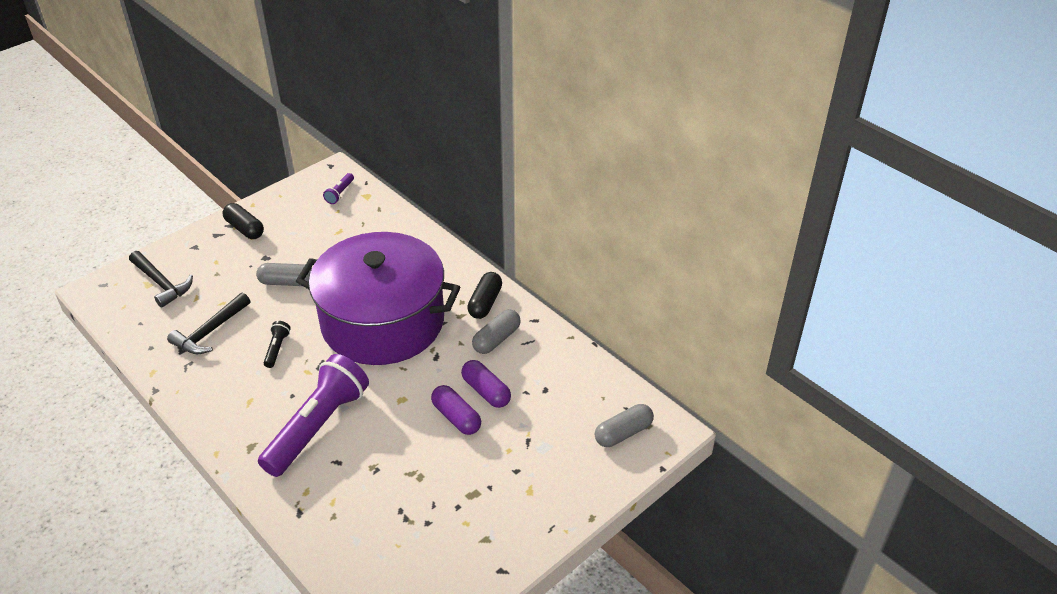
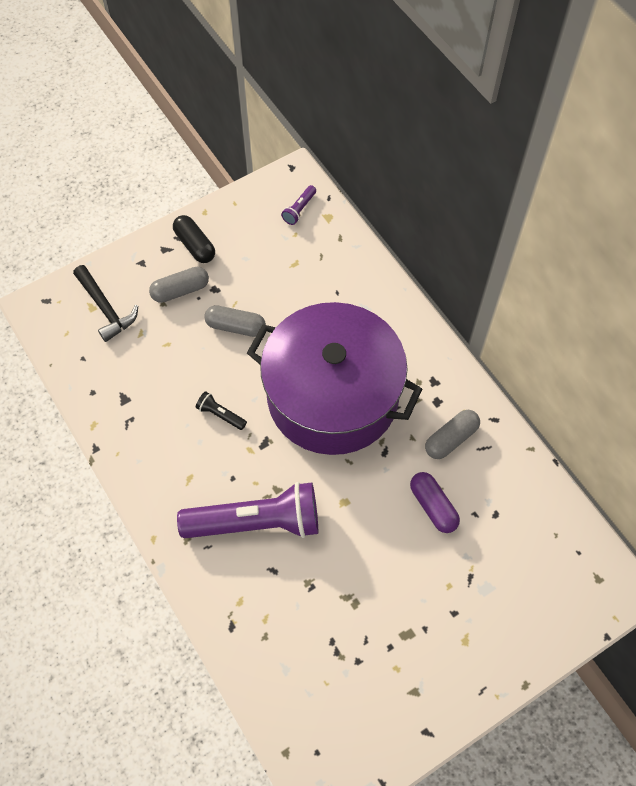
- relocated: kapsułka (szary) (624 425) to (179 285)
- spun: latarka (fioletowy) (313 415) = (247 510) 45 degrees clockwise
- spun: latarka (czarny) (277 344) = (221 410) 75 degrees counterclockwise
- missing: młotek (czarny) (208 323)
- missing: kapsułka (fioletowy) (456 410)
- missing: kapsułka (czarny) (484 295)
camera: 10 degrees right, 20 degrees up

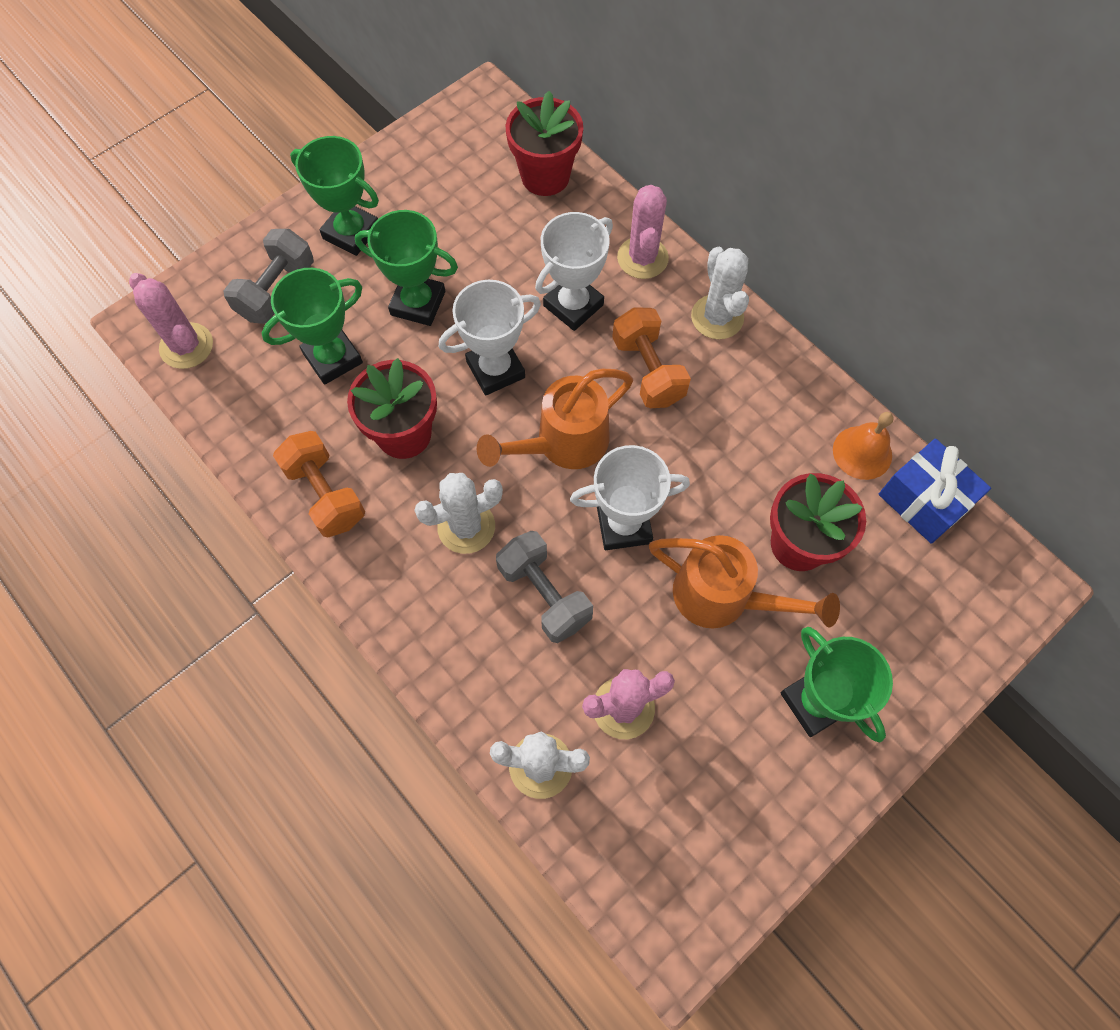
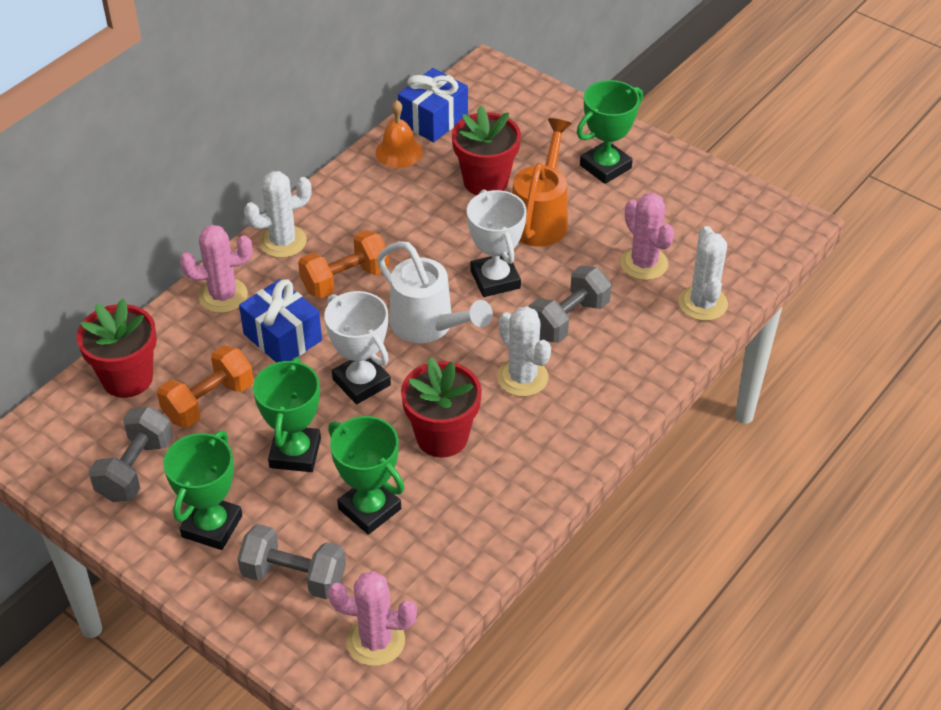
- appeared: hantel (szary) (131 454)
- relocated: hantel (pomarańczowy) (319 484) to (205 386)
- exchanged: puchar (biały) (574 271) to prezent (niebieski) (280 321)
- spun: kaktus (różowy) (171 321) = (372 618) 60 degrees clockwise
- colour: konewka (pomarańczowy) (555 419) to konewka (biały) (435 292)
camera: 100 degrees left, 20 degrees down

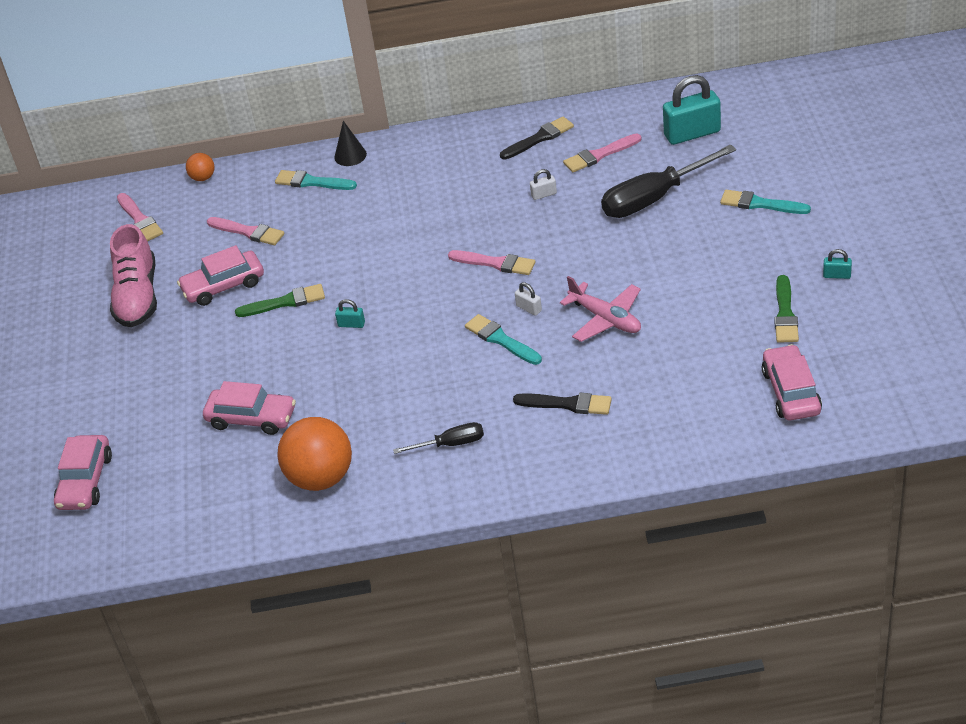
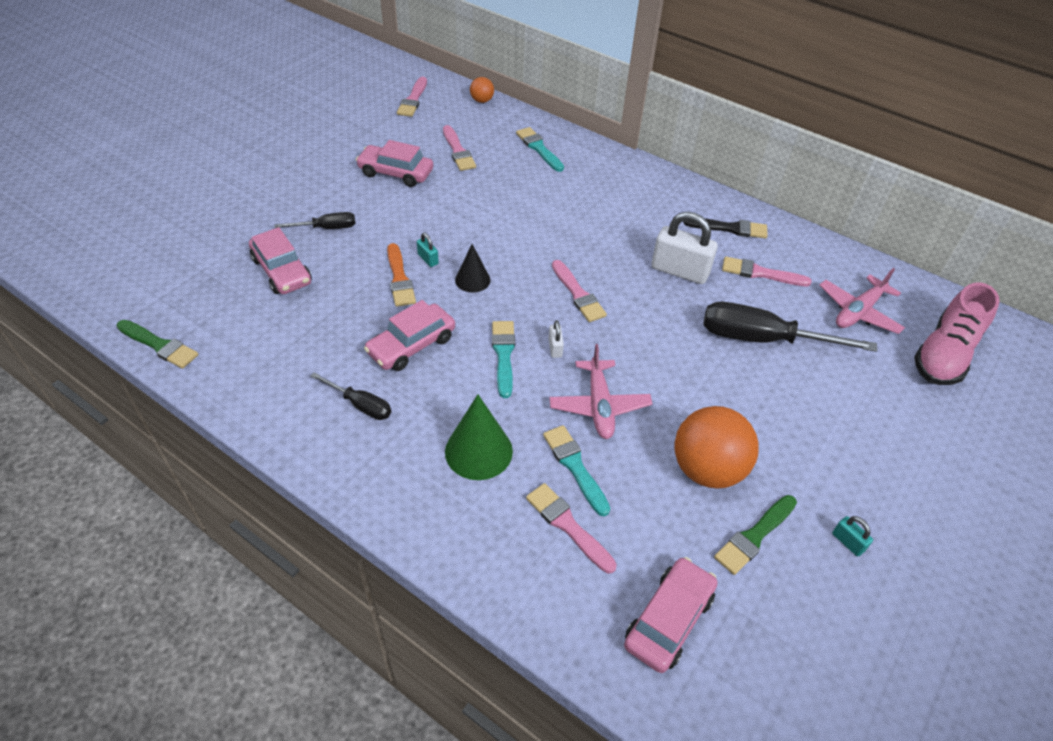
- relocated: pędzel (zielony) (280 300) to (157 344)
- appeared: śrubokręt (czarny) (315 220)
- relocated: samochód (różowy) (83 472) to (409 335)
- appeared: pędzel (pomarańczowy) (401 275)
- exchanged: pędzel (czarny) (562 404) to stożek (zielony) (479 437)
- relocated: stożek (czarny) (350 143) to (472 268)
- appeared: pędzel (różowy) (571 528)
- relocated: pędzel (turkusowy) (765 202) to (576 470)
- size: kłódka (biały) (543 184) = (684 248) x2.24
- relocated: piłka (pomarańczowy) (315 454) to (716 447)
- exchanged: kłódka (turkusowy) (692 110) to samolot (różowy) (862 301)
- relocated: but (różowy) (133 275) to (957 334)
camera: 35 degrees right, 5 degrees up

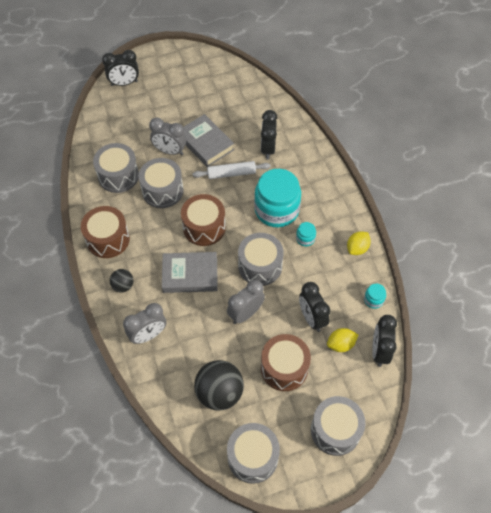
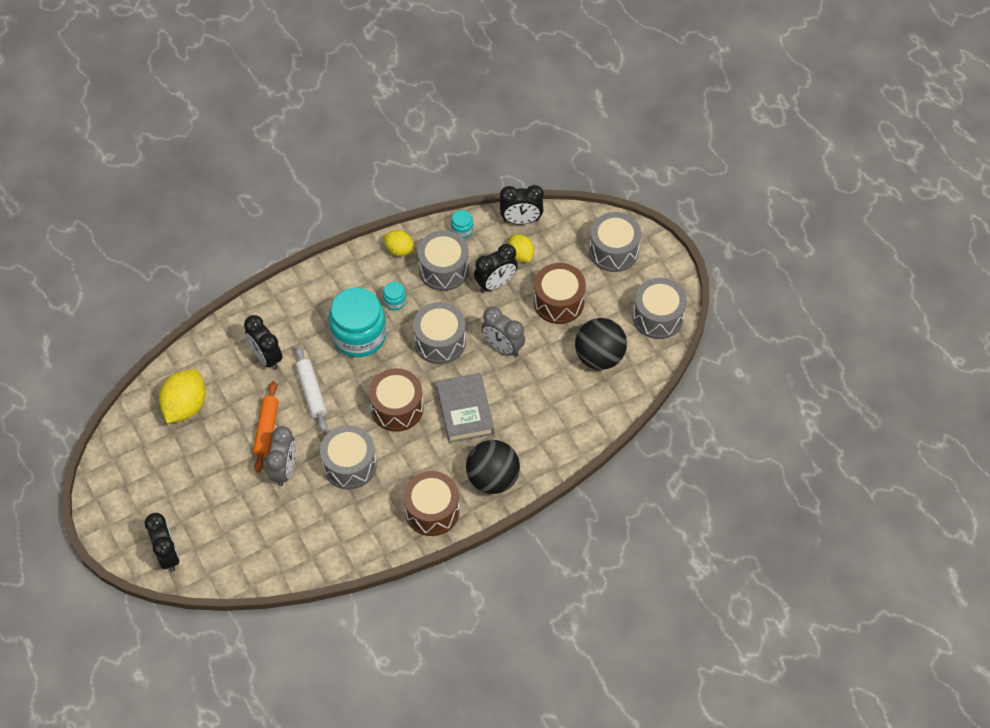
- appeared: cytryna (żółty) (182 396)
- spun: budzik (czarny) (269 135) = (263 342) 60 degrees clockwise
- exchanged: książka (szary) (208 140) to wałek do ciasta (pomarańczowy) (266 427)
- relocated: bęben (szary) (116 168) to (443 260)
- size: piłka (czarny) (121 280) = (493 467) x1.91
- missing: budzik (szary) (144 323)
camera: 100 degrees left, 0 degrees up

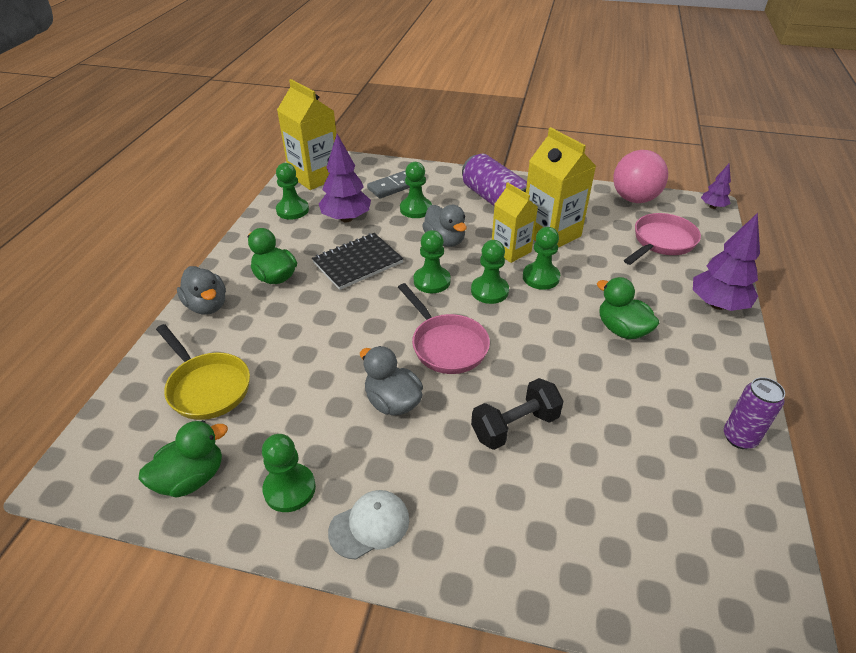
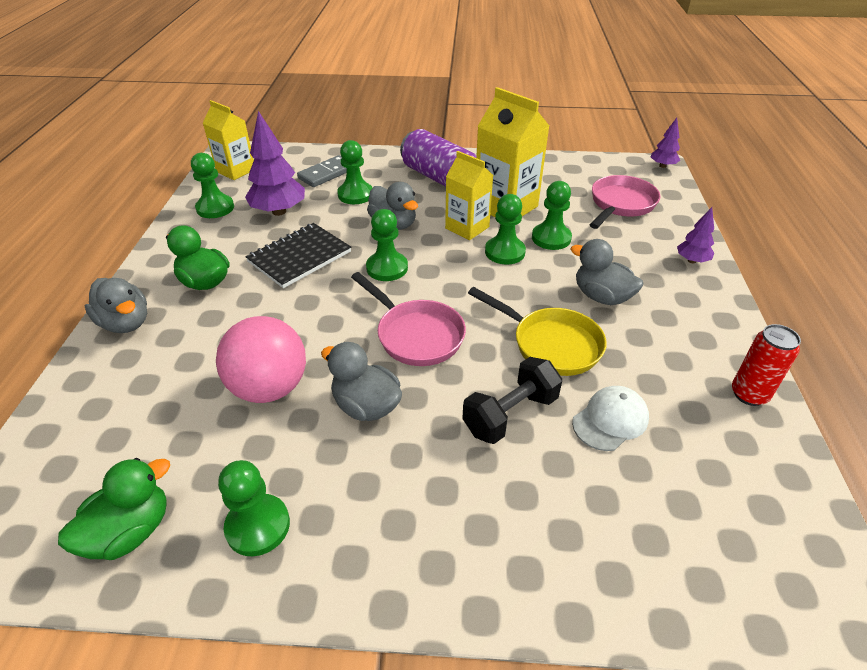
- size: karton mleka (żółty) (306 134) = (228 140) x0.66
- relocated: piłka (różowy) (640 176) to (261 359)
- relocated: patelnia (żółty) (203 372) to (537 331)
- relocated: pionek (zielony) (490 272) to (552 215)
- colour: kaczka (zielony) (628 308) to kaczka (szary) (607 272)
- relocated: czapka (biały) (368 524) to (610 418)
- size: drzewko (fioletowy) (726 262) = (695 235) x0.55
- colour: puszka (fioletowy) (754 413) to puszka (czerwony) (766 365)
camera: 10 degrees left, 0 degrees up

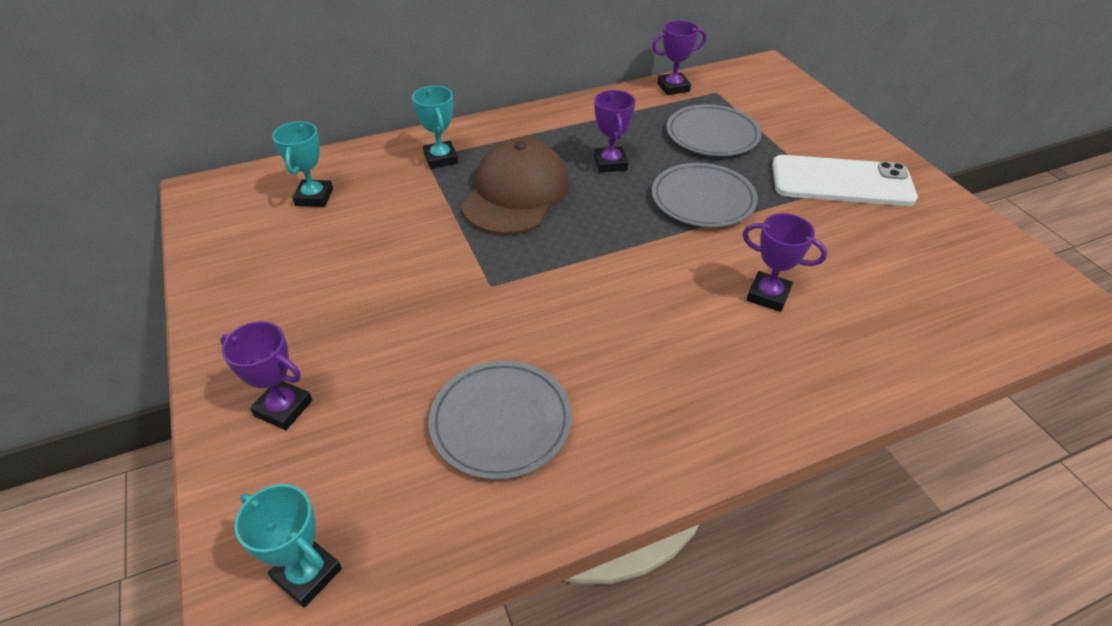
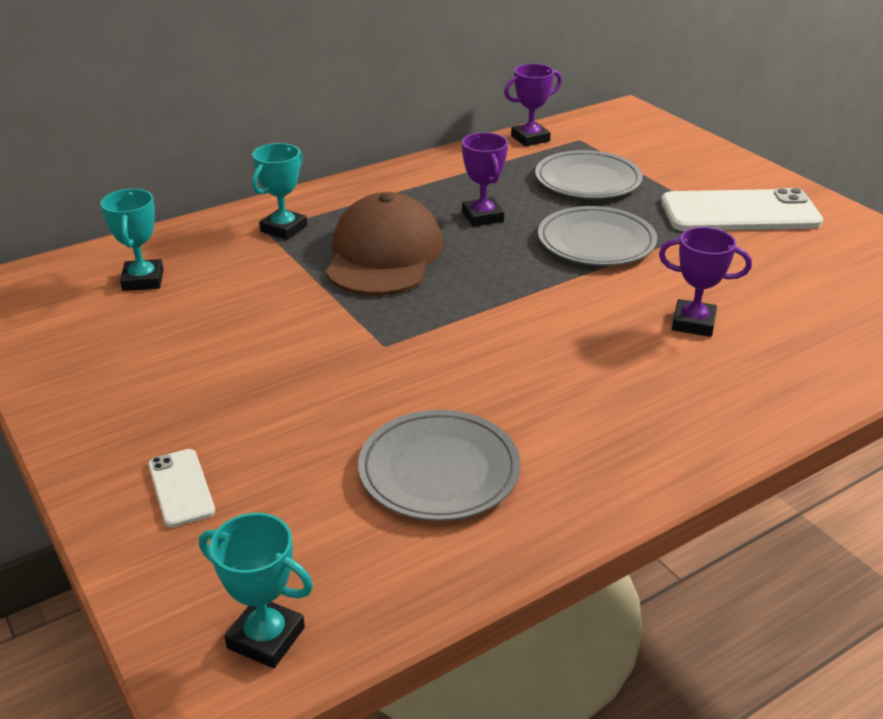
- exchanged: puchar (fioletowy) (266 375) to telefon (biały) (181 488)
- spun: puchar (turkusowy) (435 127) = (279 191) 60 degrees clockwise
camera: 10 degrees left, 10 degrees down

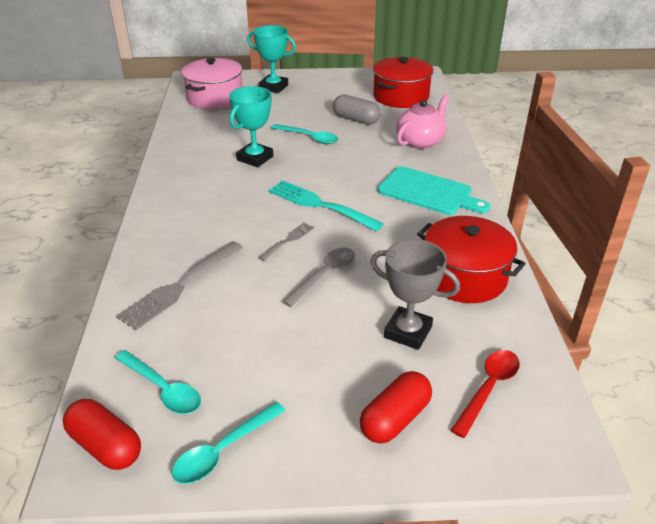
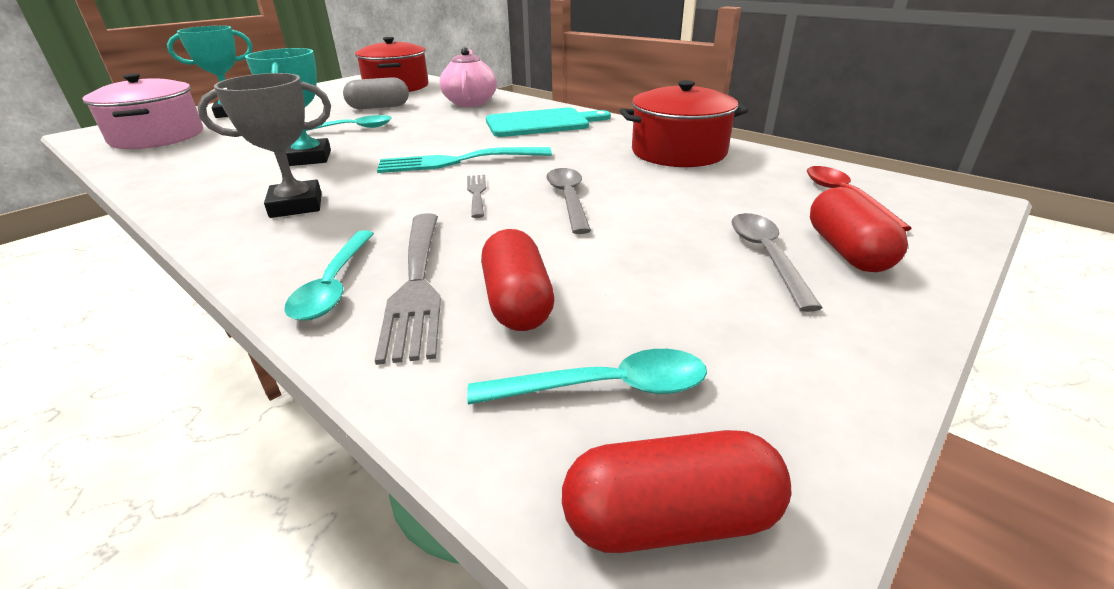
- relocated: puchar (szary) (415 294) to (264 145)
- relocated: łyżka (turkusowy) (229 443) to (329 276)
- appeared: kapsułka (czerwony) (517 280)
- appeared: łyżka (szary) (776 262)
camera: 45 degrees left, 5 degrees down

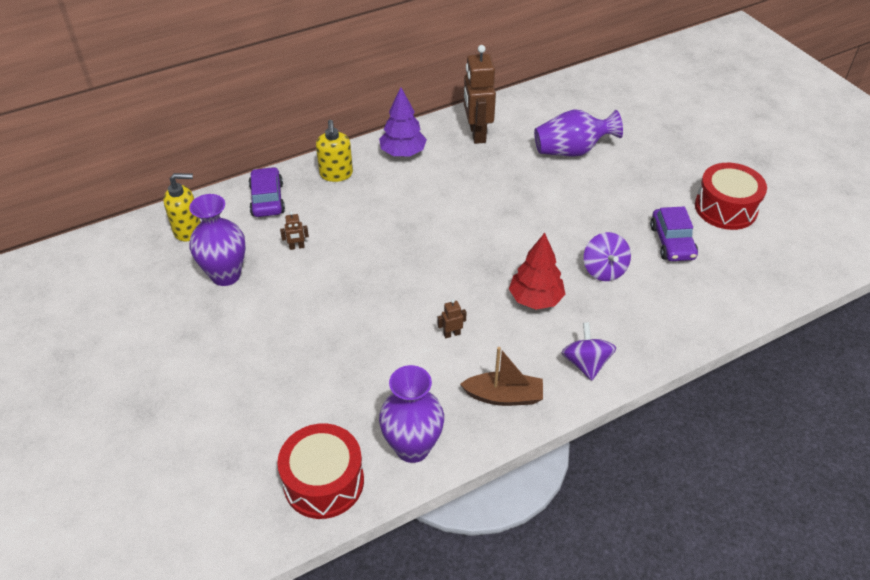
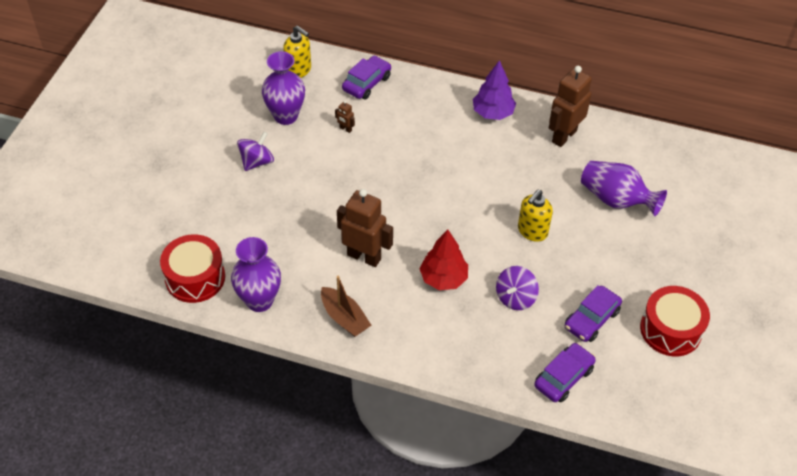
- relocated: bączek (fioletowy) (588 351) to (255 151)
- size: robot (brązowy) (452 318) = (365 228) x2.40
- relocated: dozownik mydła (żółty) (334 151) to (535 216)
- appeared: samochód (fioletowy) (565 372)
camera: 45 degrees right, 5 degrees up

